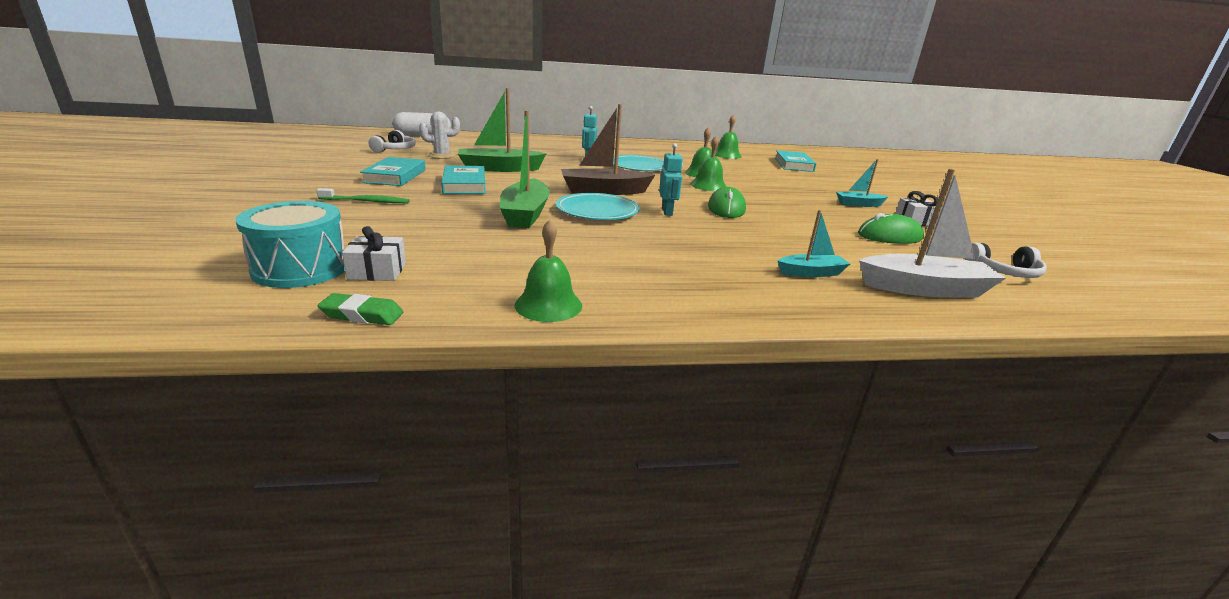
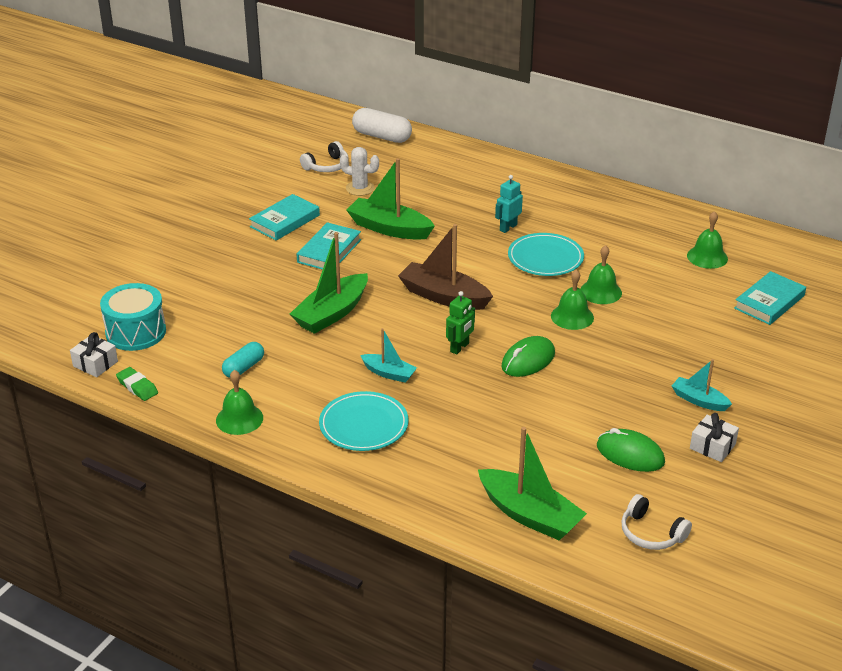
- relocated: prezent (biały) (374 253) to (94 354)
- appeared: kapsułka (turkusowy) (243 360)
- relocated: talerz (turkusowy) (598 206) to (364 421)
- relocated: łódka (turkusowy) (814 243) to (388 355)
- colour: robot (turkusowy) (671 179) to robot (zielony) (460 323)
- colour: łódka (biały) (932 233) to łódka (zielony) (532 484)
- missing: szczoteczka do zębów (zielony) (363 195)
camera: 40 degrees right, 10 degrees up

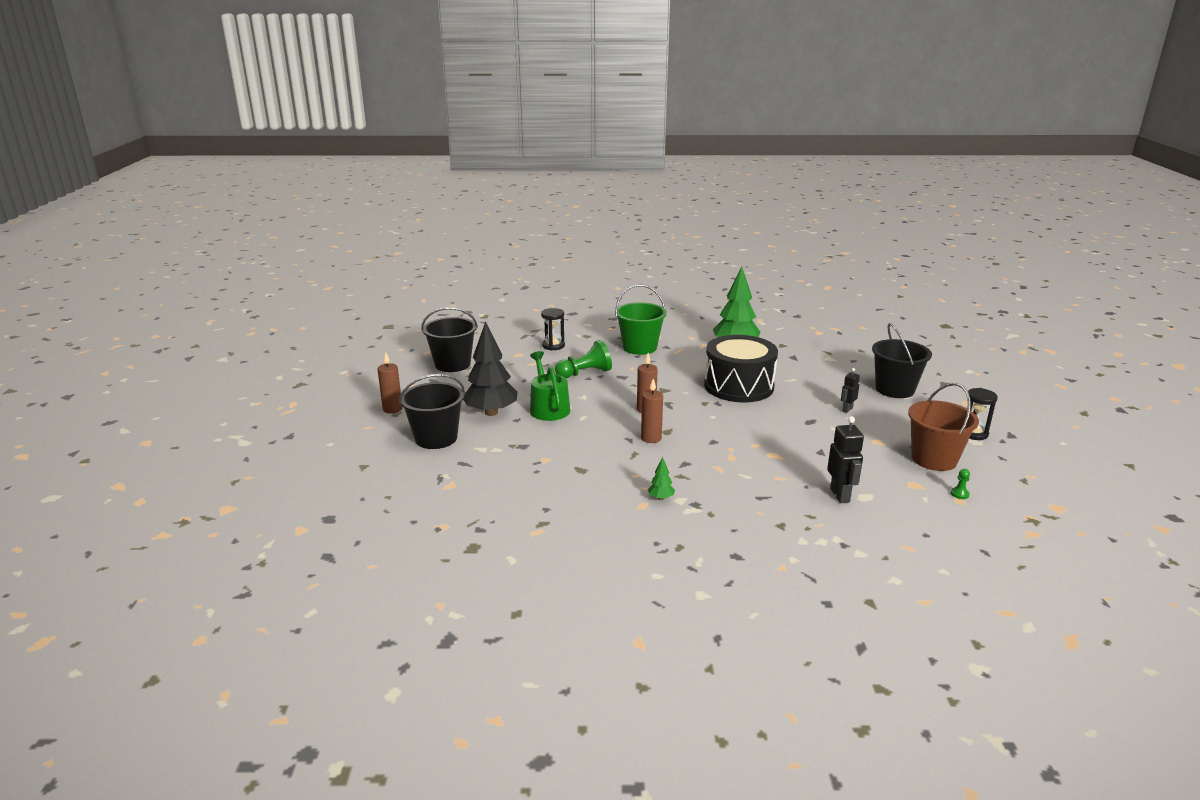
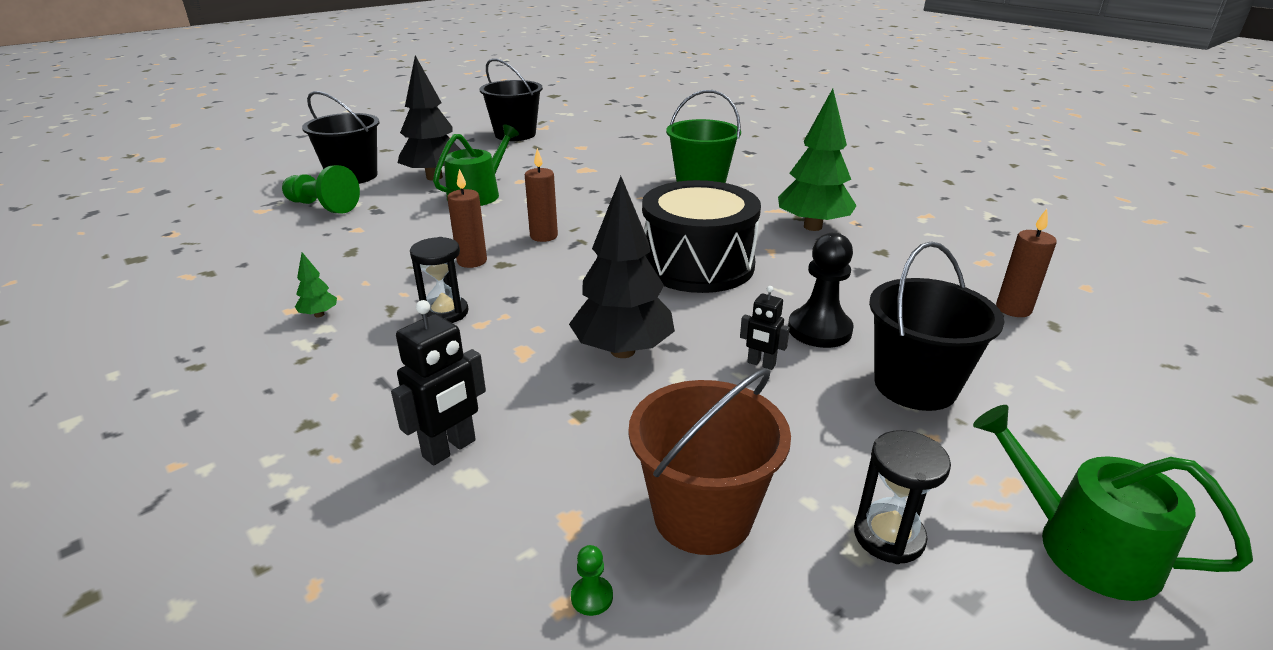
- relocated: pionek (zielony) (583 359) to (321 189)
- relocated: klepsydra (czarny) (553 329) to (439 280)
- appeared: drzewko (czarny) (622 267)
- spun: robot (czarny) (850 390) = (765 328) 150 degrees counterclockwise
- appeared: pionek (czarny) (821 290)
- appeared: konewka (zielony) (1113 503)
- relocated: świeca (brązowy) (389 382) to (1026 263)
camera: 50 degrees right, 5 degrees up

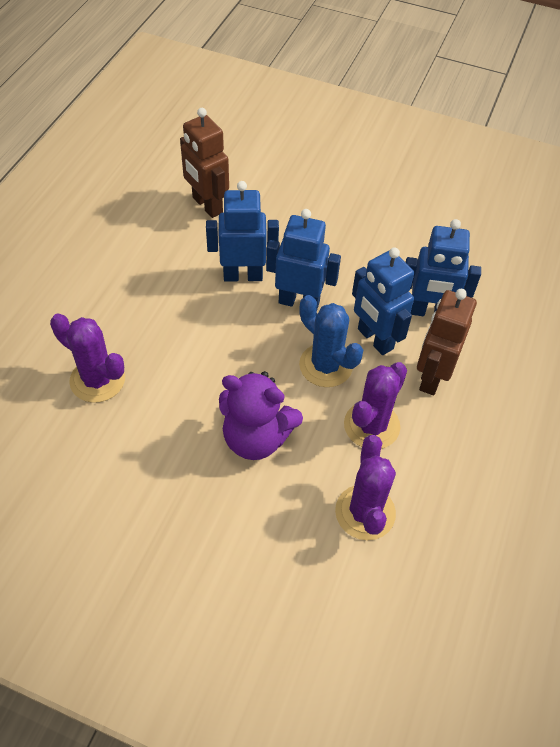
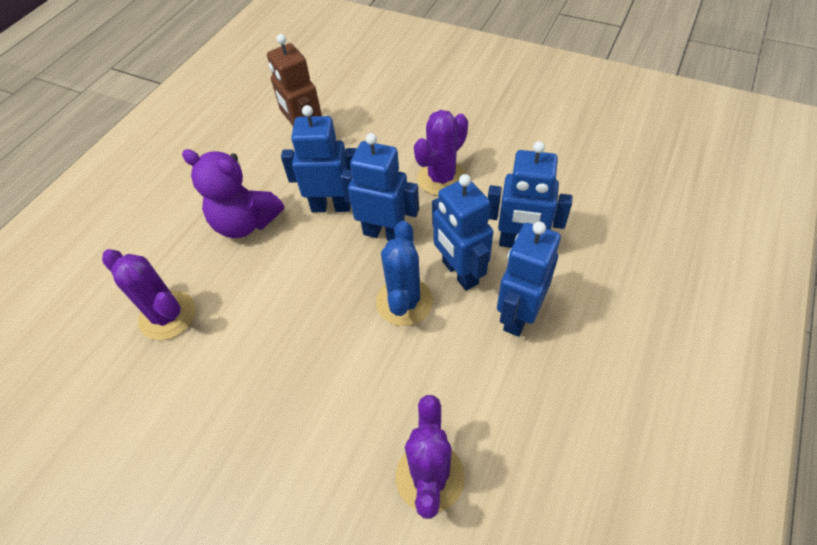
- relocated: miś (fioletowy) (261 415) to (233 193)
- spun: kaktus (niebieski) (331 341) = (404 273) 45 degrees clockwise
- relocated: kaktus (fioletowy) (375 405) to (441 153)
- colour: robot (brązowy) (447 342) to robot (niebieski) (529 279)
camera: 10 degrees right, 0 degrees up

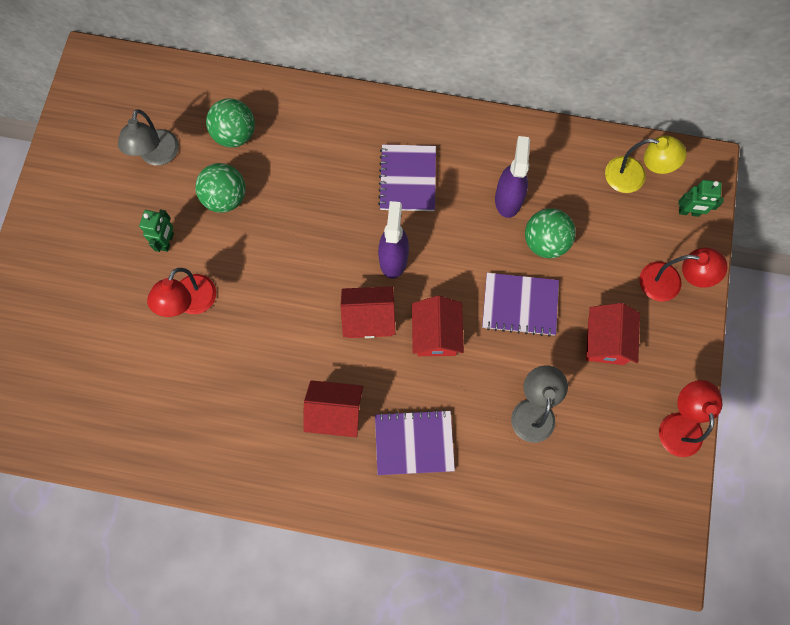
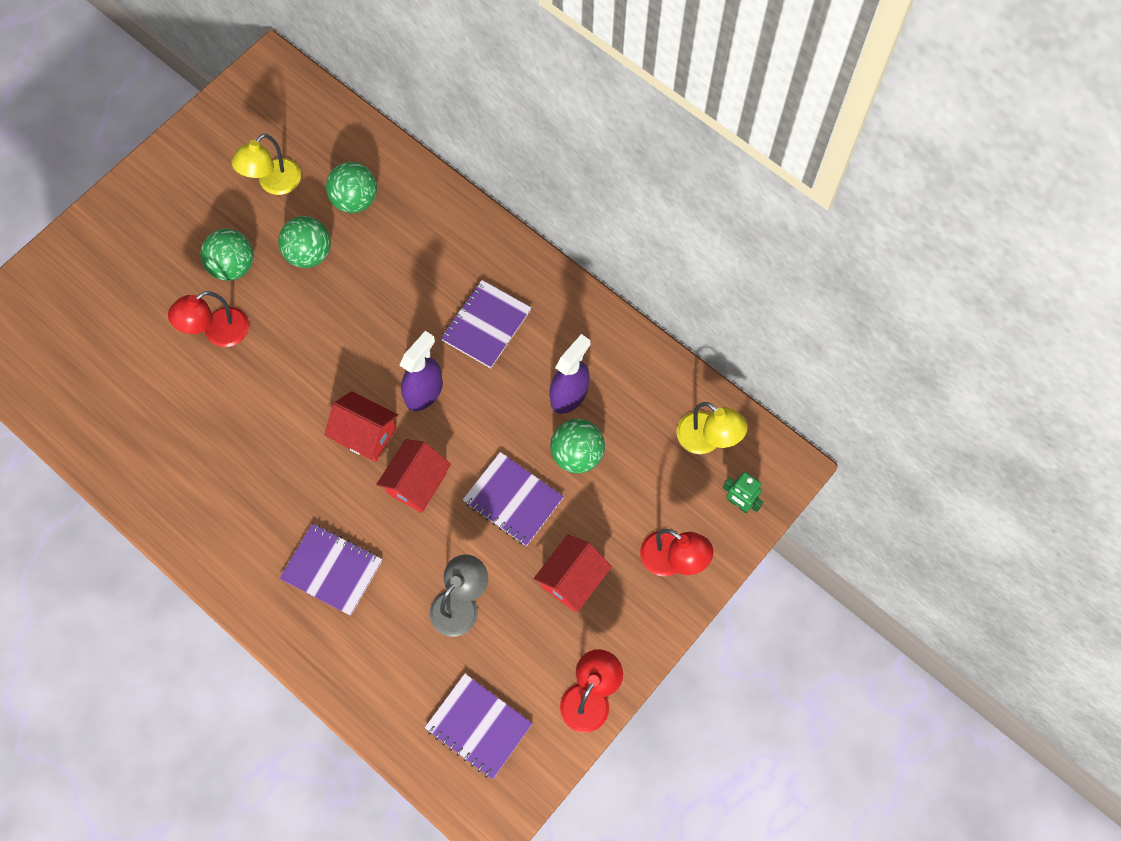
- exchanged: robot (zielony) (156 230) to piłka (zielony) (227 255)
- colour: lampka (szary) (148 137) to lampka (żółty) (266 164)
- appeared: zeszyt (fioletowy) (478 726)
- missing: domek (czerwony) (333 408)
camera: 30 degrees right, 5 degrees down

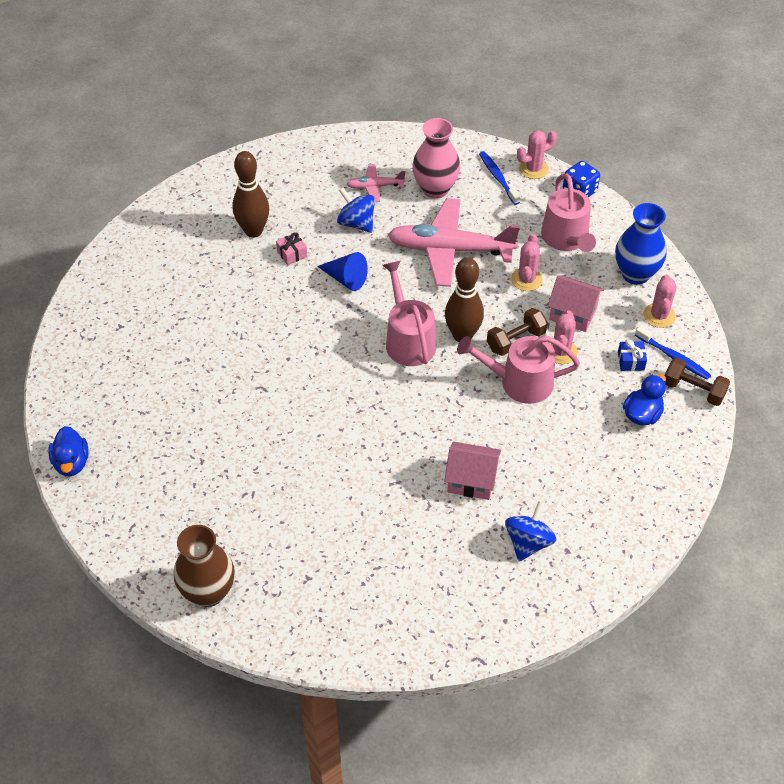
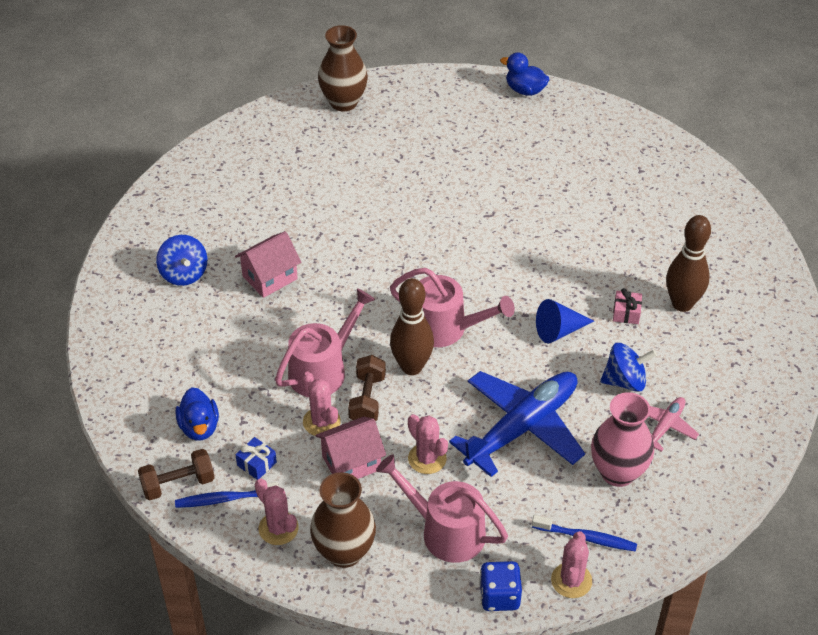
- colour: wazon (niebieski) (641 244) to wazon (brązowy) (343 520)
- colour: samolot (różowy) (454 242) to samolot (niebieski) (517 424)
camera: 130 degrees right, 5 degrees down

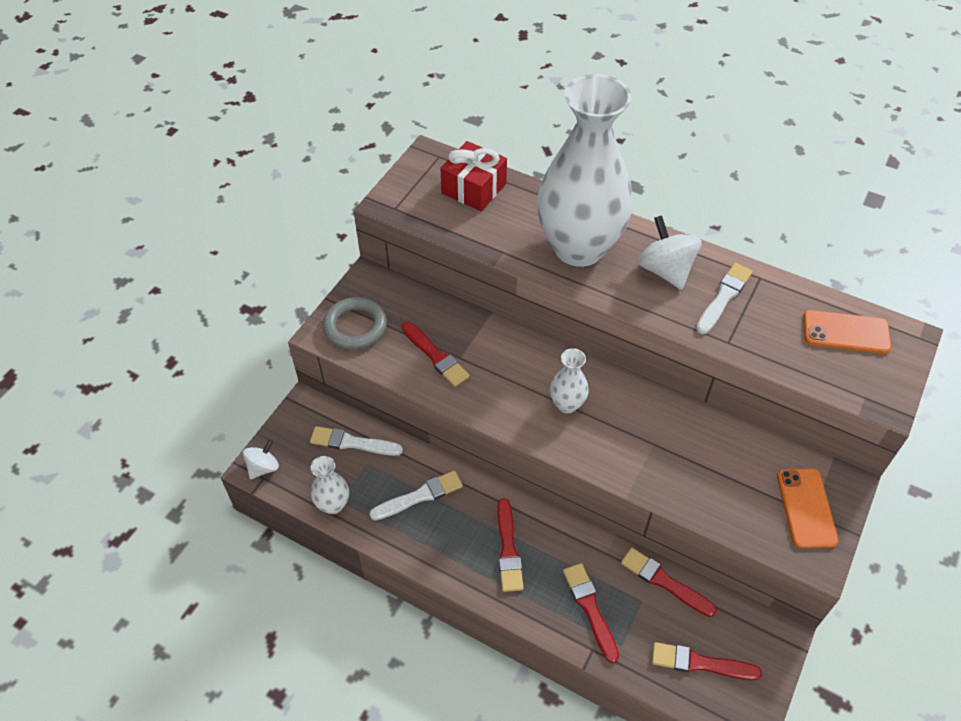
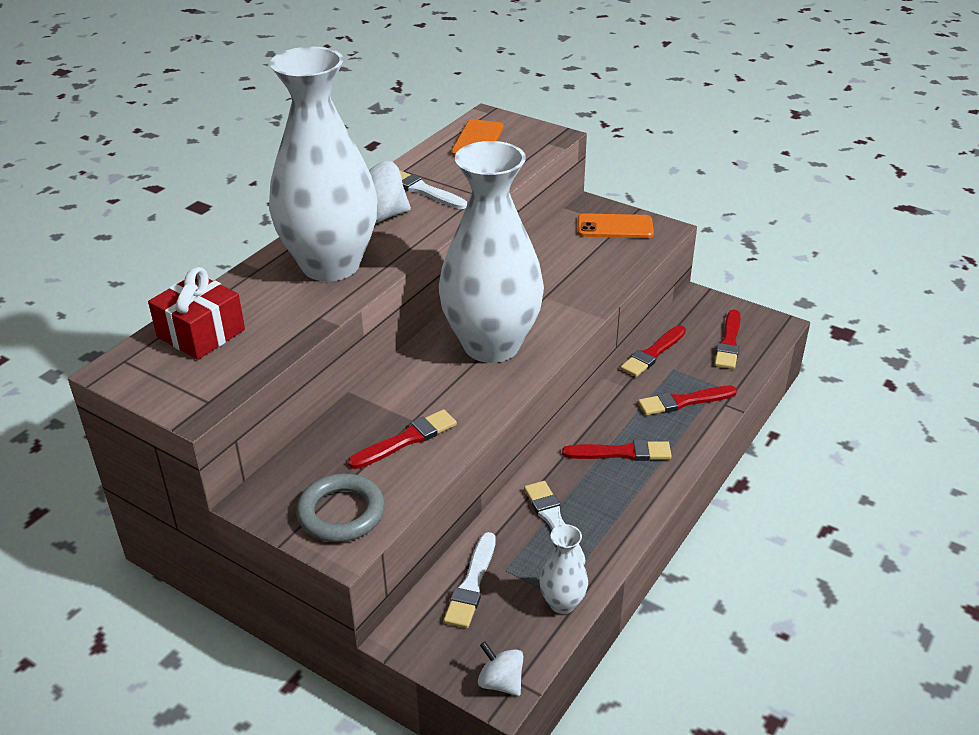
- size: wazon (biały) (569 380) = (491 252) x2.46
camera: 85 degrees left, 15 degrees down

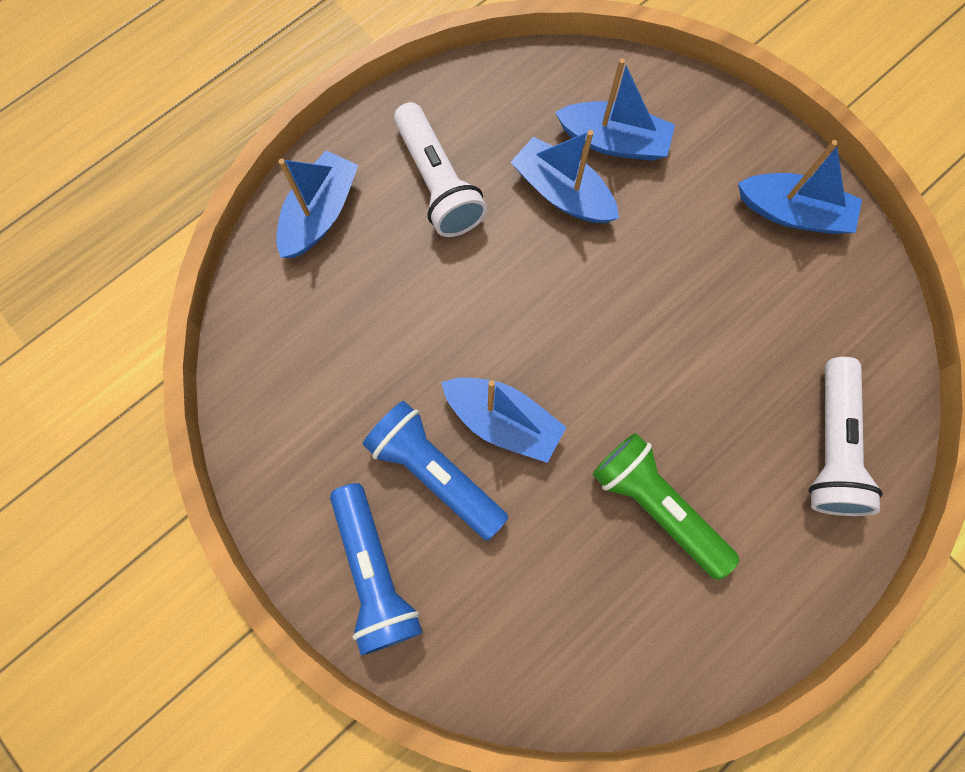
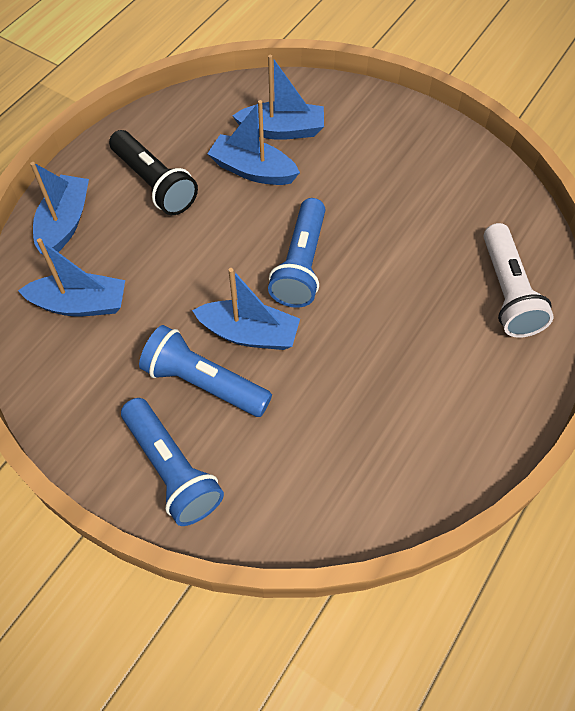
- relocated: łódka (niebieski) (800 187) to (71 277)
- colour: latarka (biały) (440 169) to latarka (czarny) (153 172)
- appeared: latarka (niebieski) (296 253)
- missing: latarka (zielony) (666 506)
camera: 15 degrees left, 15 degrees down

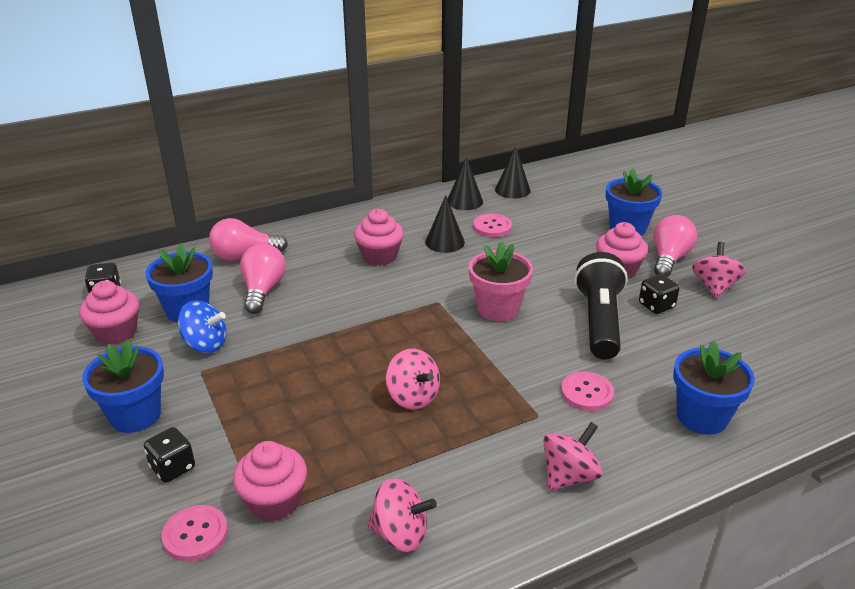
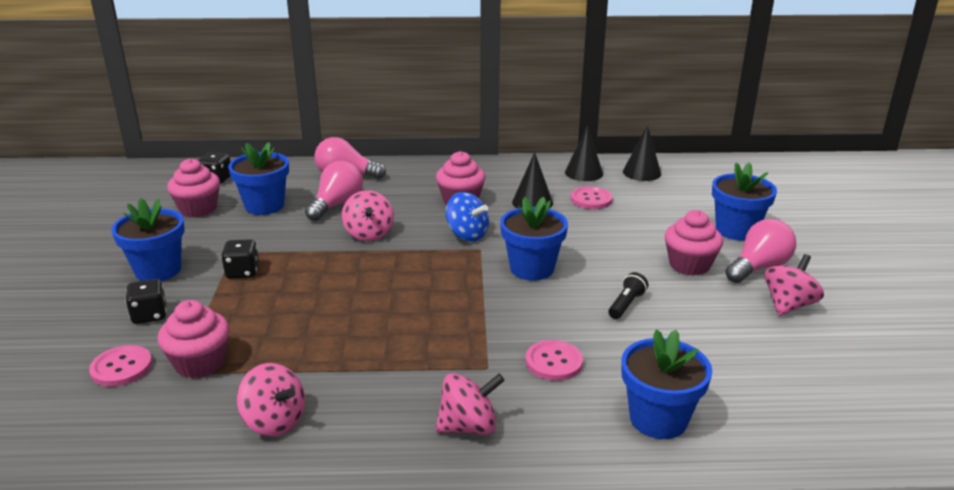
- relocated: kostka do gry (czarny) (659 294) to (240 259)
- relocated: bączek (różowy) (413 379) to (368 215)
- relocated: bączek (niebieski) (202 326) to (467 216)
- colour: doniczka (różowy) (501 281) to doniczka (niebieski) (534 239)
- size: latarka (czarny) (601 306) = (628 295) x0.44
camera: 25 degrees right, 5 degrees down

